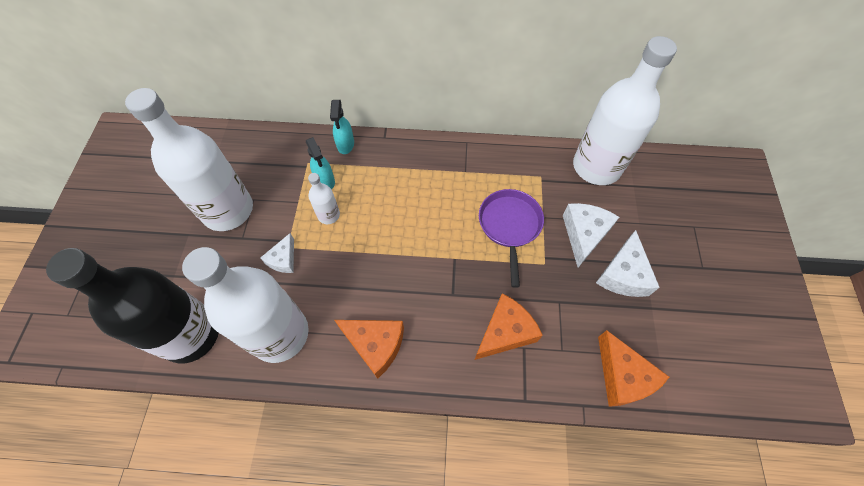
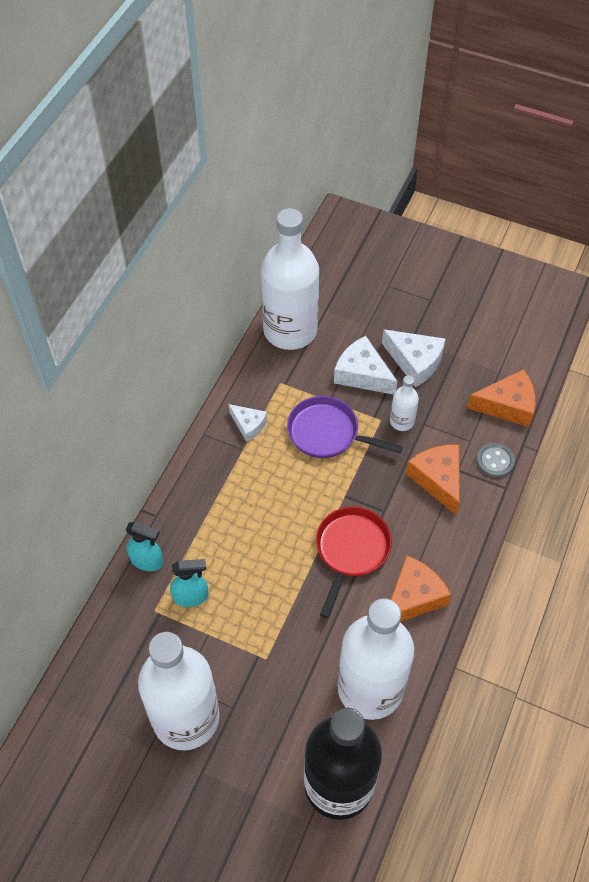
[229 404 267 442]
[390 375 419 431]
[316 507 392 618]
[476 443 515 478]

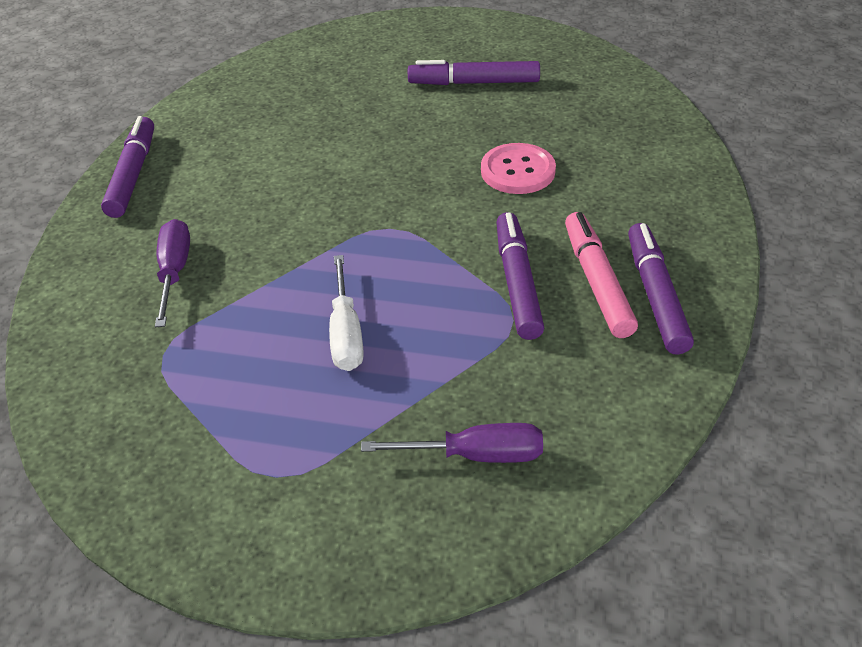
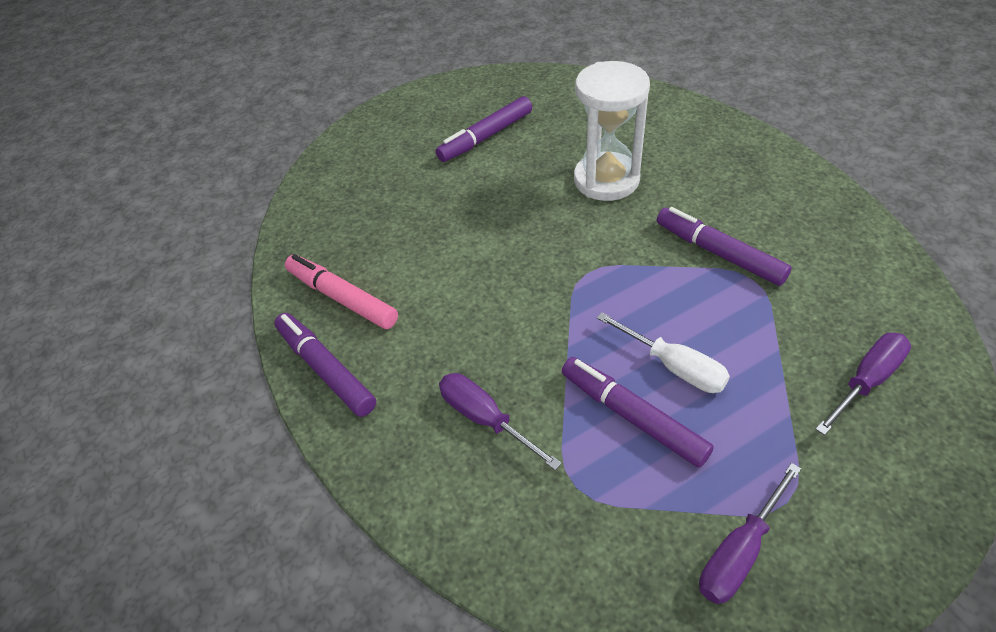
[574 61 650 201]
[285 254 398 329]
[562 357 714 468]
[699 463 801 604]

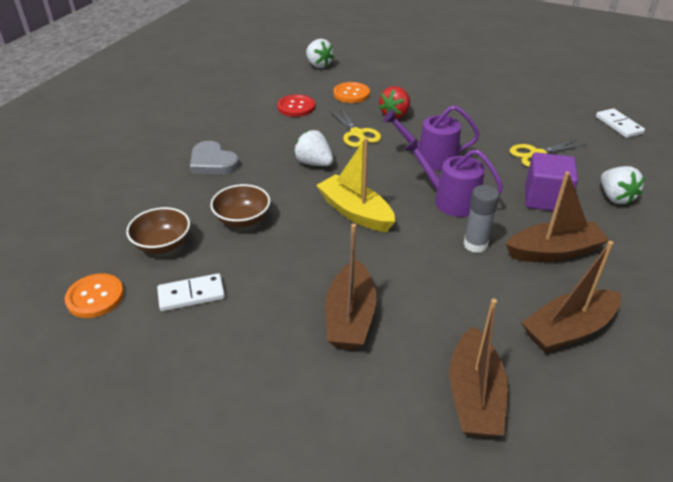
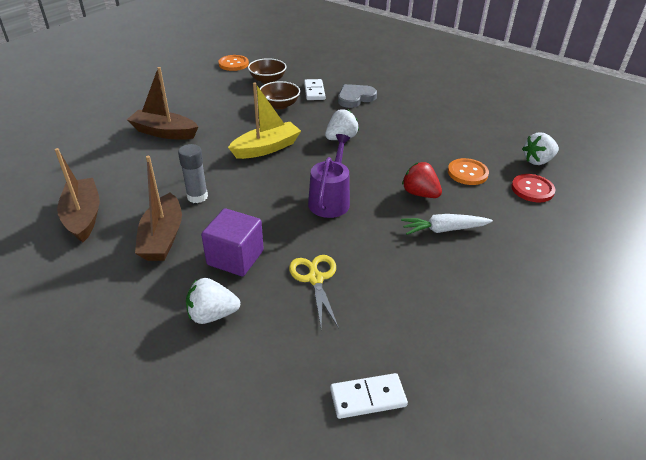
[304 79 325 100]
[511 174 555 202]
[329 107 382 147] (first image)
[404 138 503 217] (first image)
[449 299 508 437] (first image)
[401 214 493 235]

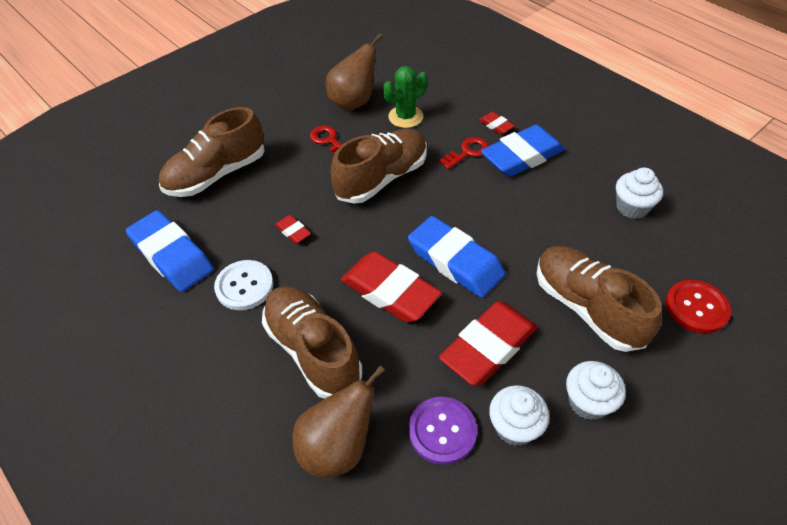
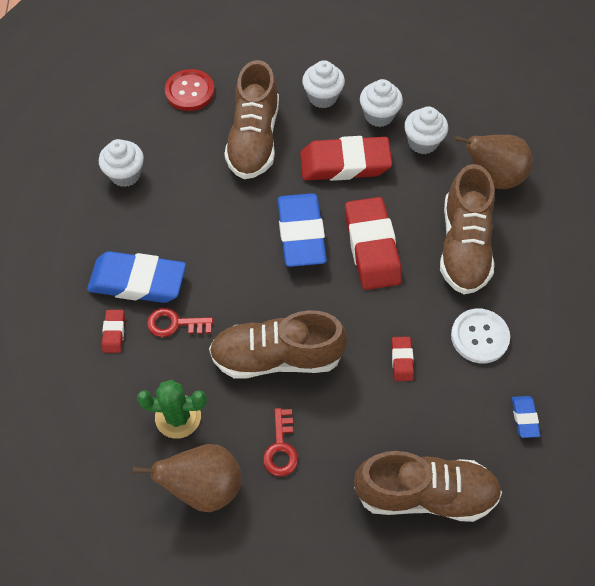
[512 396 540 438]
[404 106 448 154]

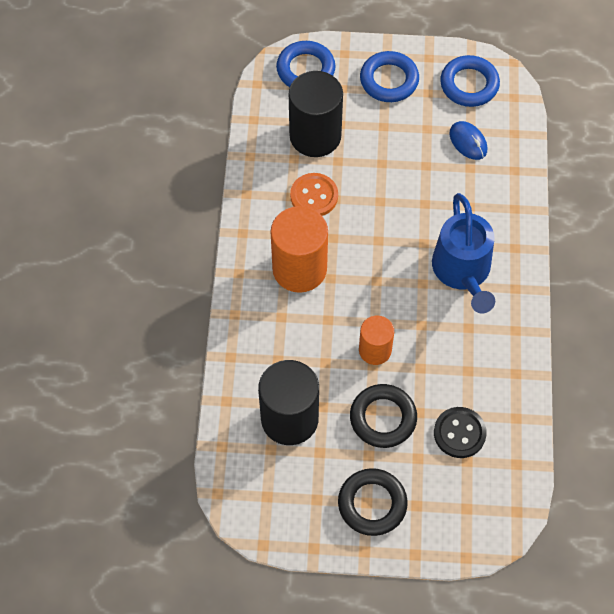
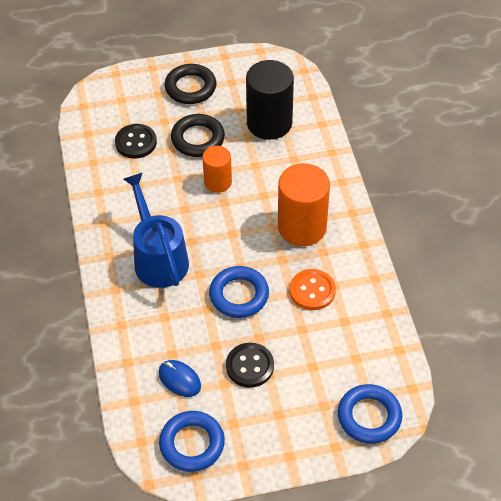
[289 71 343 157] (first image)
[209 266 269 318]
[226 343 274 388]

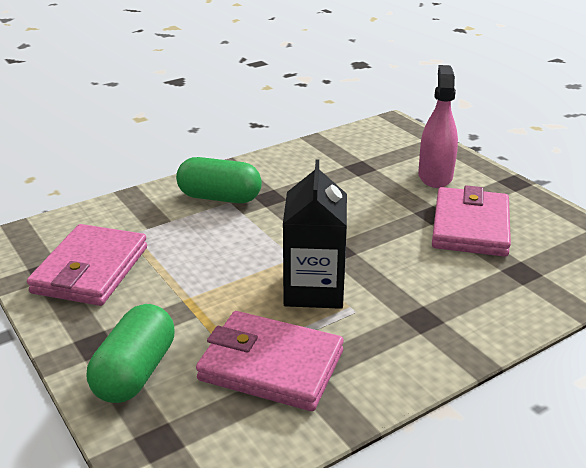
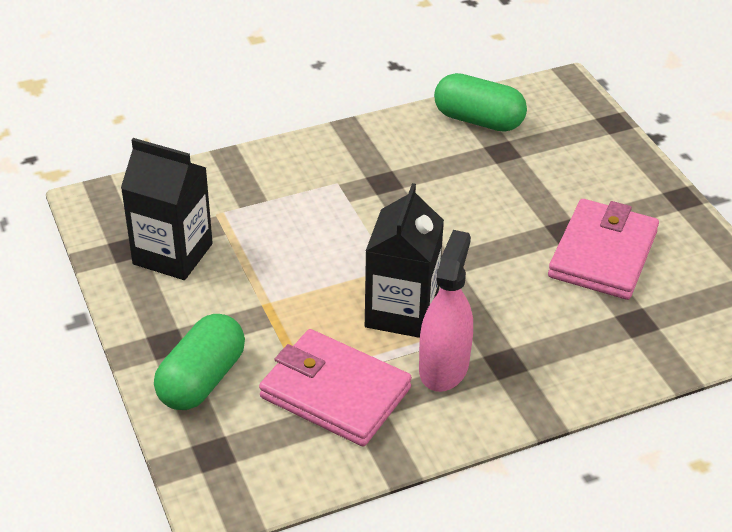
[121 138 213 280]
[434 73 527 132]
[419 230 473 392]

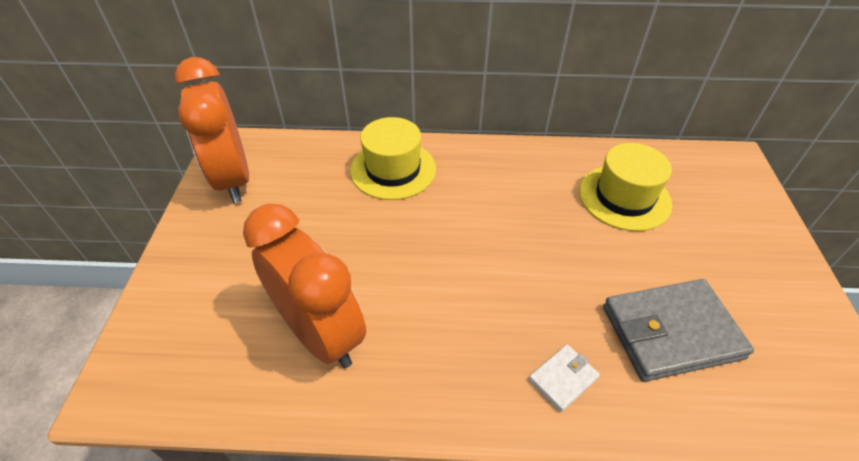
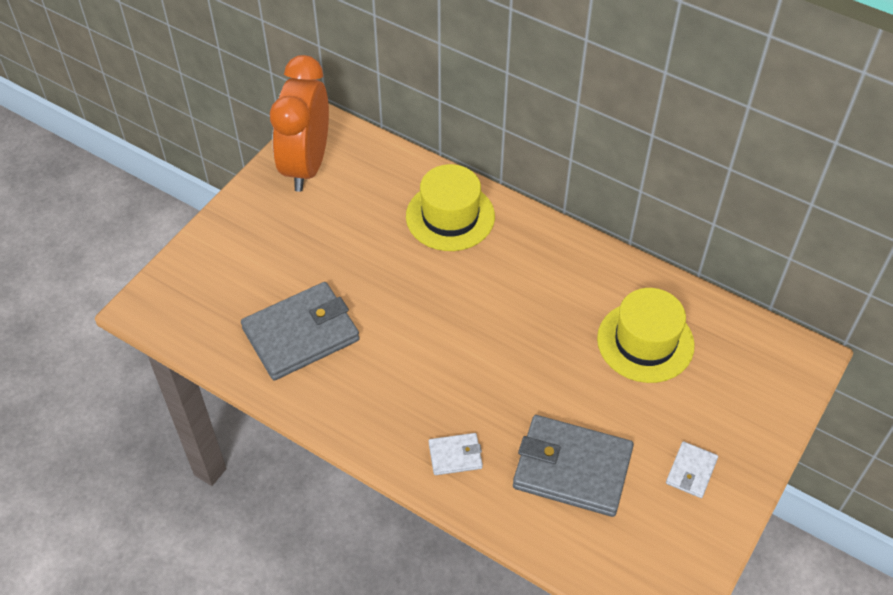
[241 282 360 380]
[666 441 718 498]

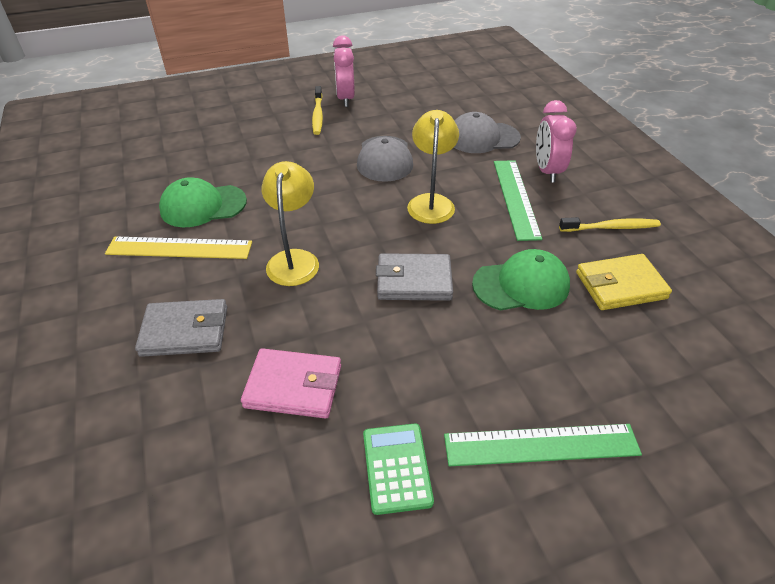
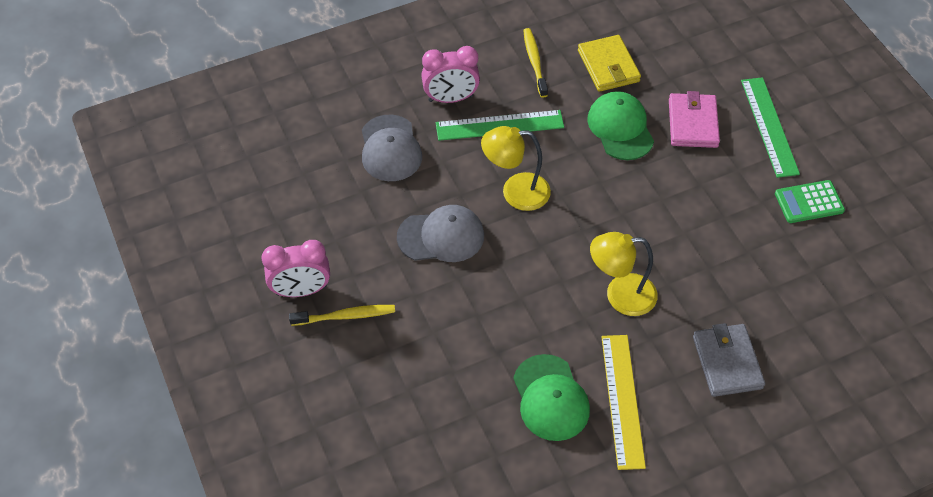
[669 91 720 148]
[376 253 453 301] (first image)

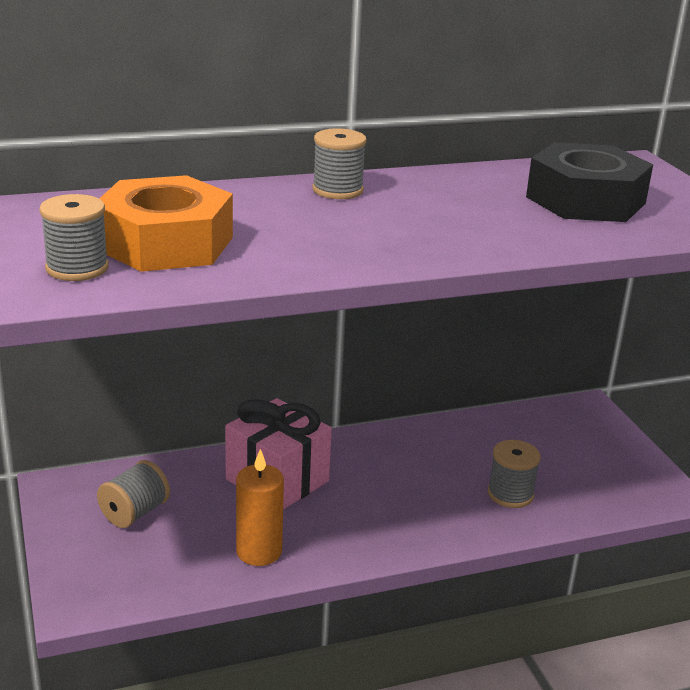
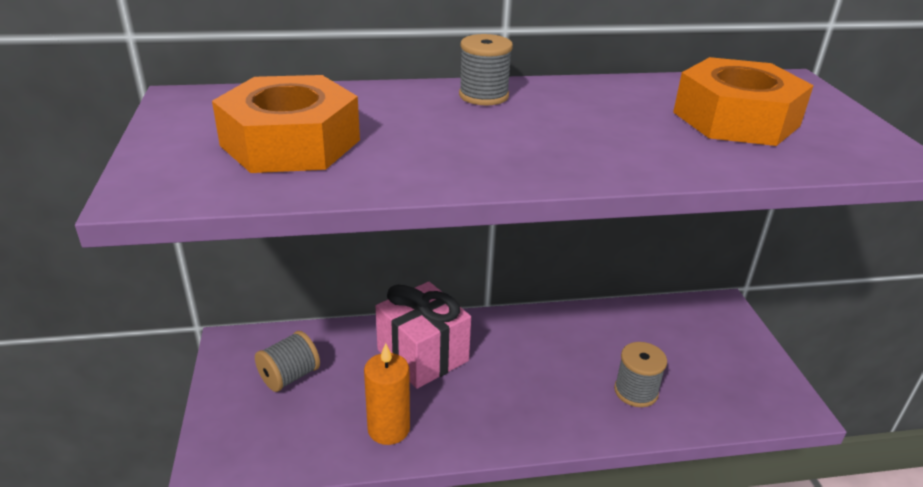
[39 194 109 281] (first image)
[673 57 814 146]

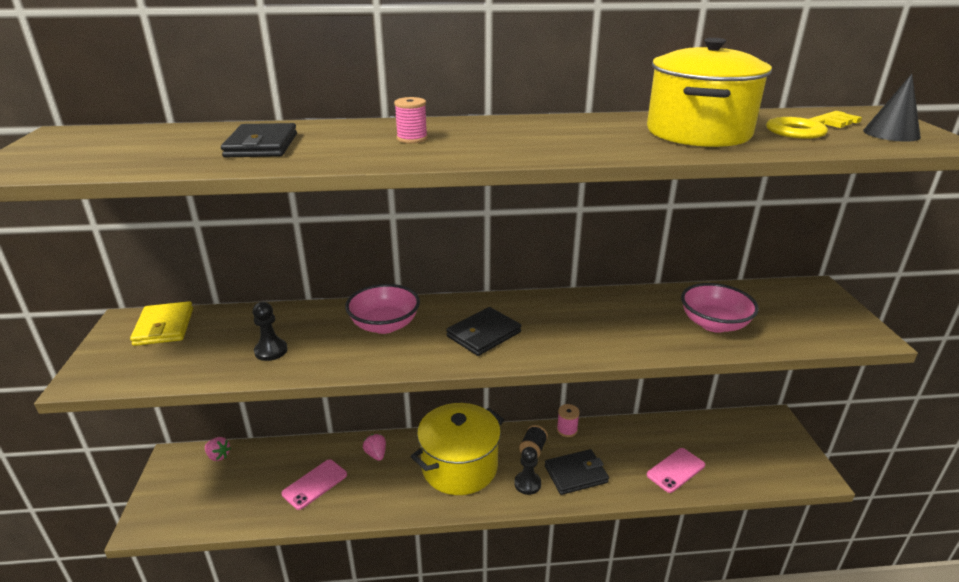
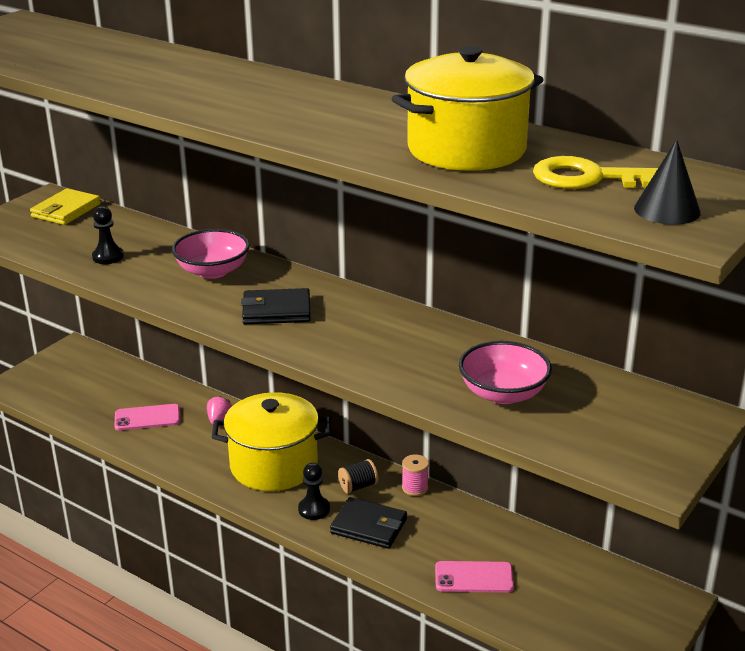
[205 437 231 461] (first image)
[221 123 297 157] (first image)
[394 97 428 143] (first image)

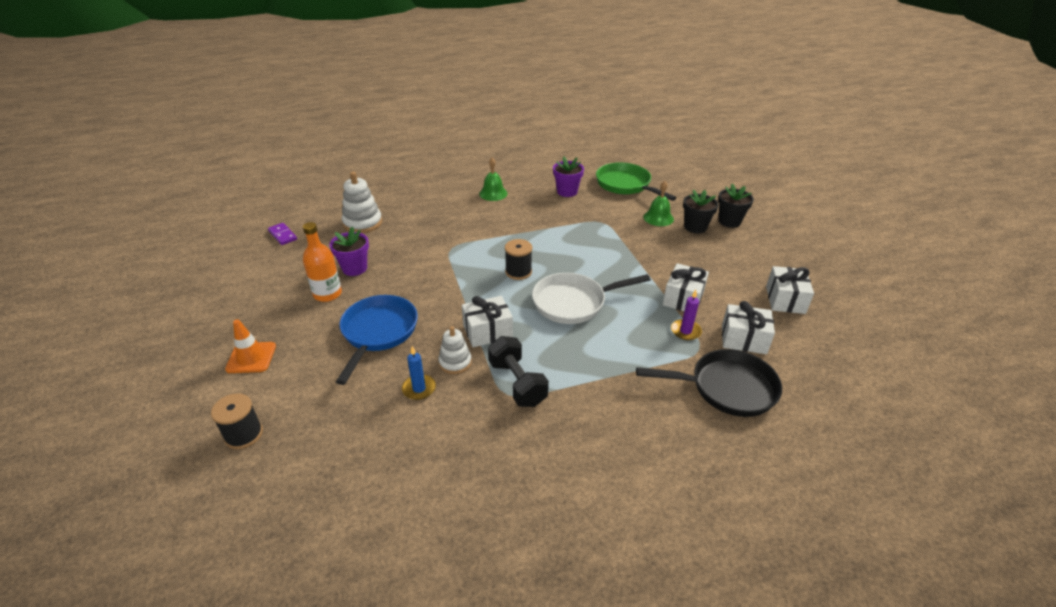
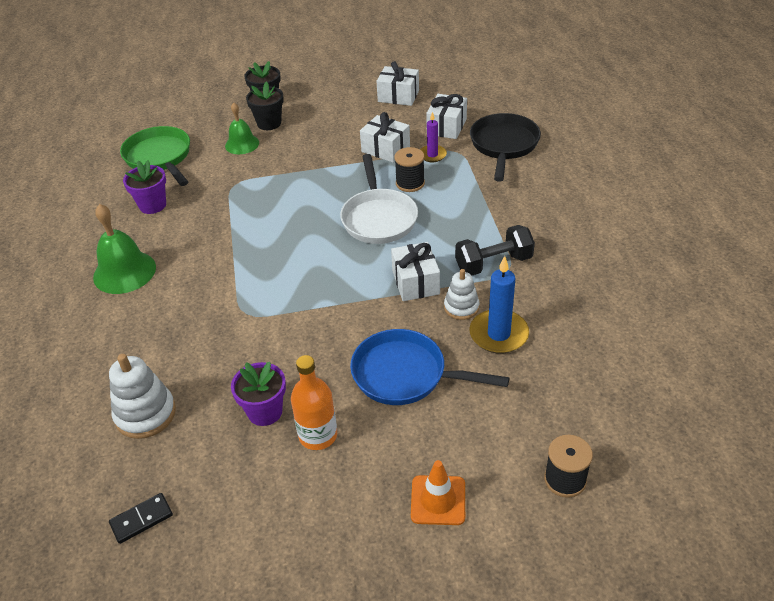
[109 493 173 544]
[470 256 529 354]
[93 204 156 294]
[394 147 425 192]
[120 126 190 186]

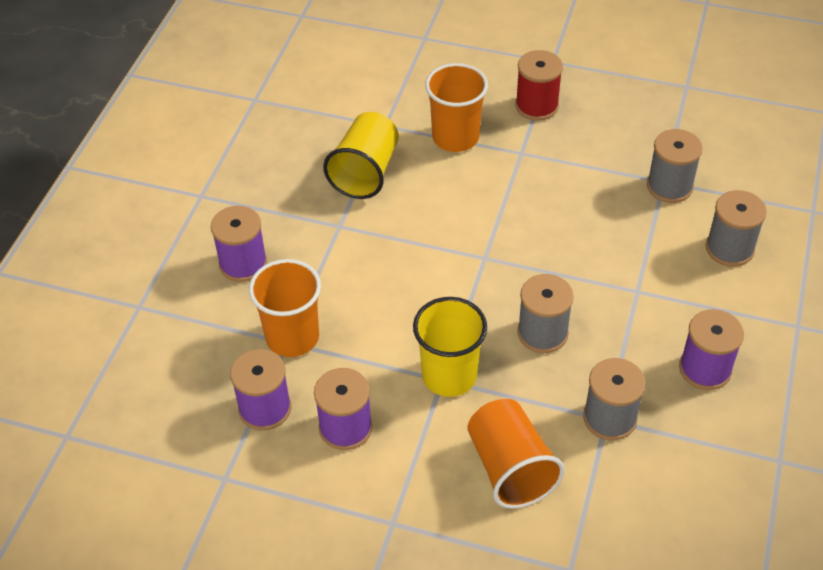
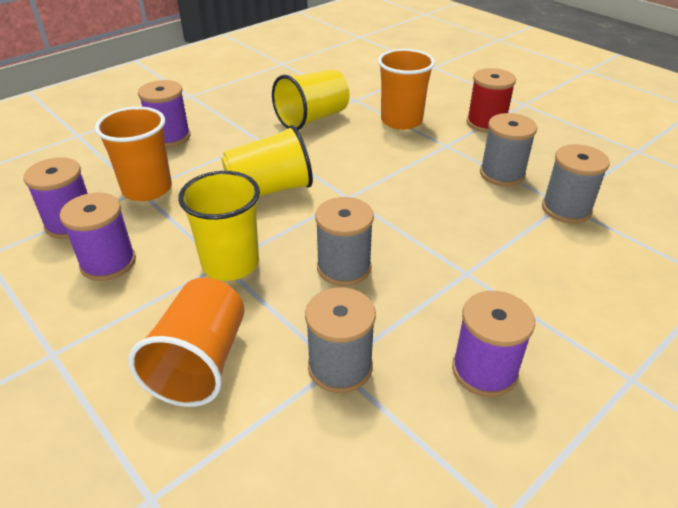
[480 113 537 187]
[221 125 313 196]

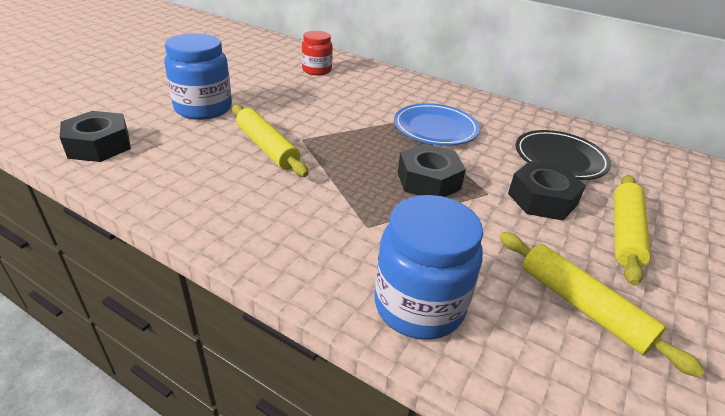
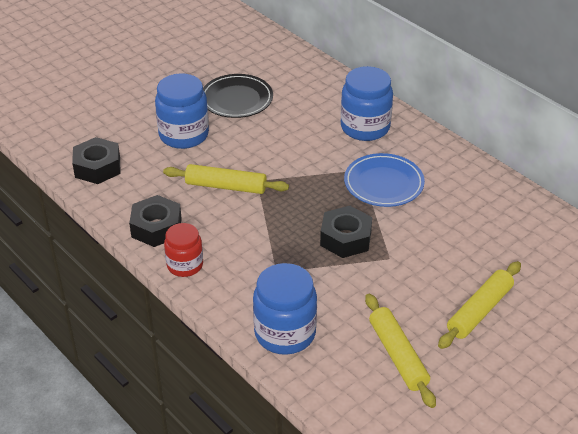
[163 164 289 194]
[164 223 203 277]
[129 195 182 247]
[203 74 273 118]
[341 66 393 141]

